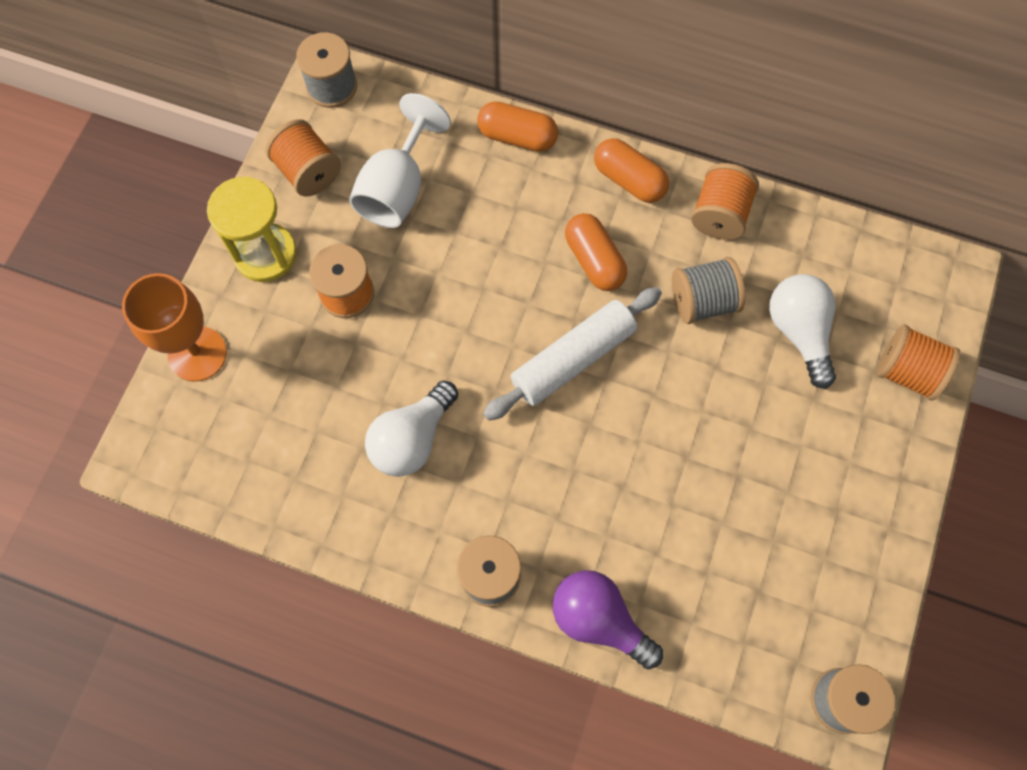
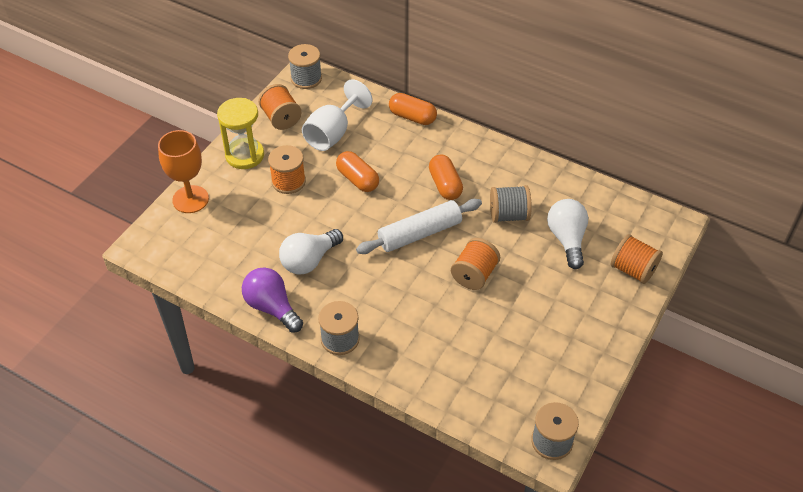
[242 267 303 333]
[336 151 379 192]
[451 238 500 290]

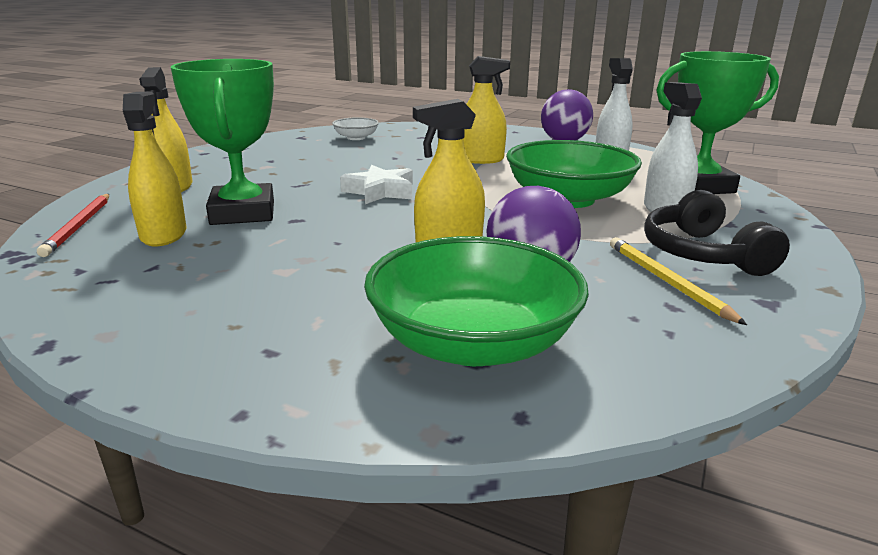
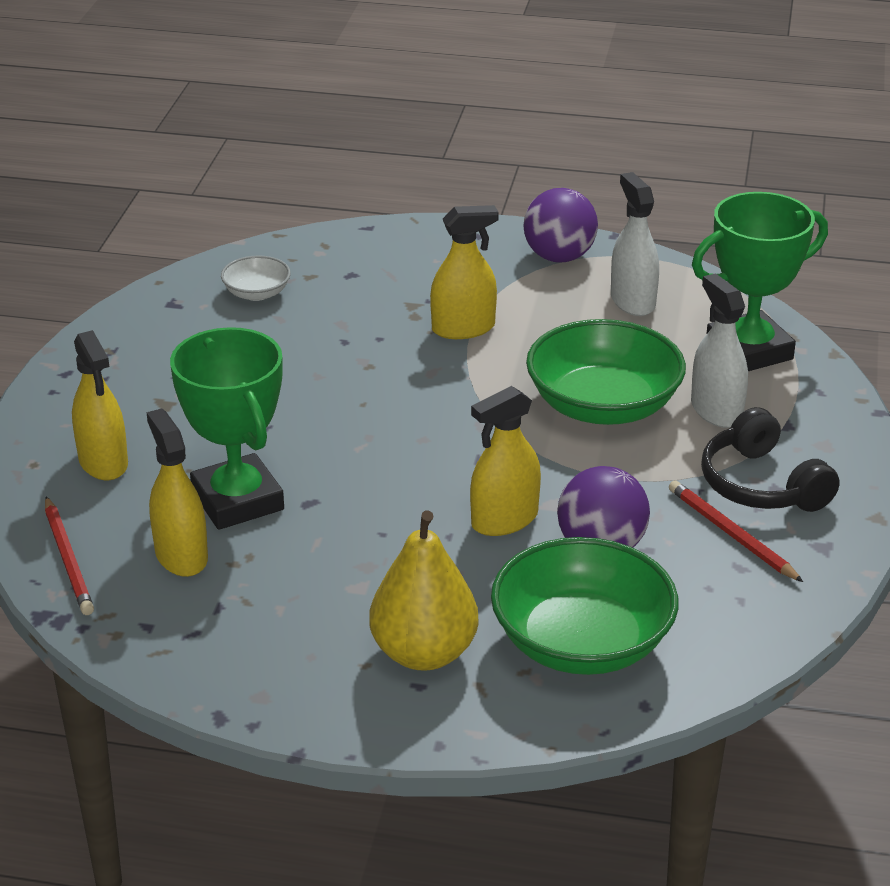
[340 165 413 204] (first image)
[669 480 803 582]
[369 511 479 671]

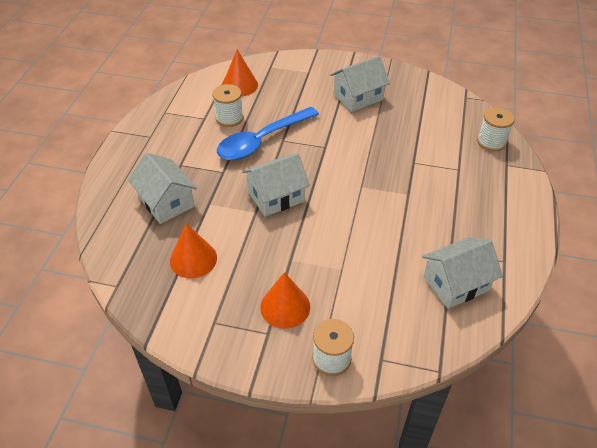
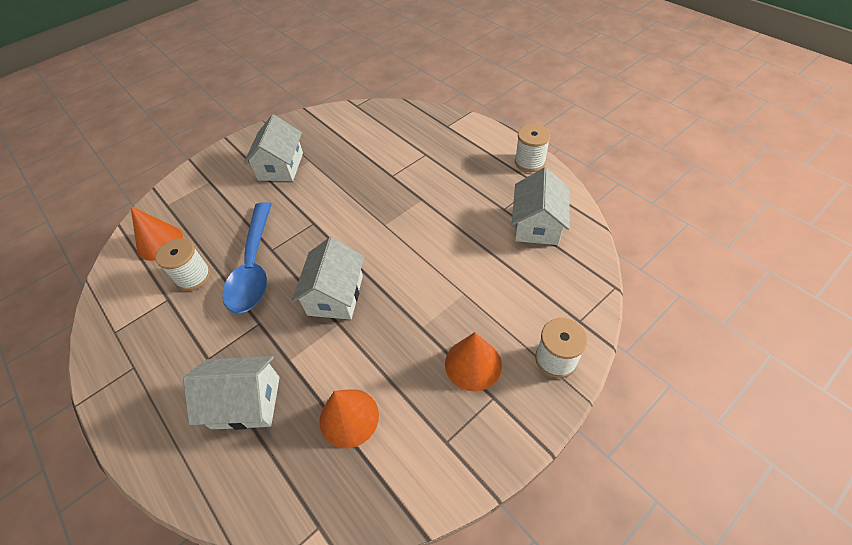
[515 124 551 172]

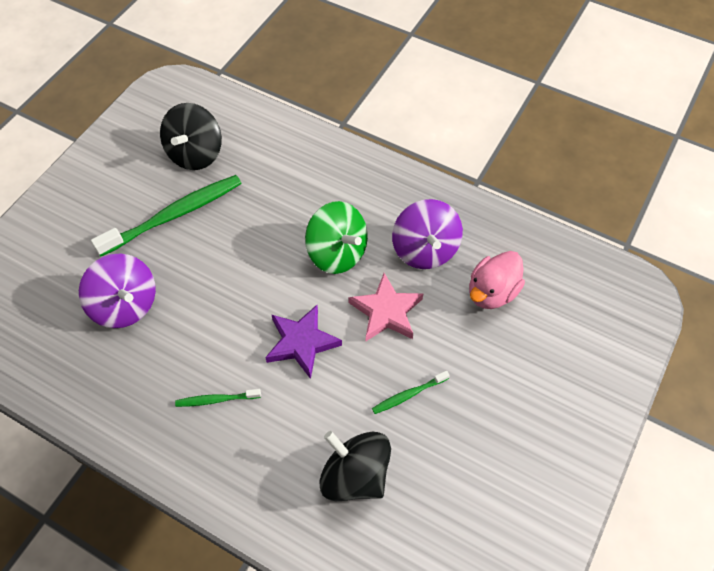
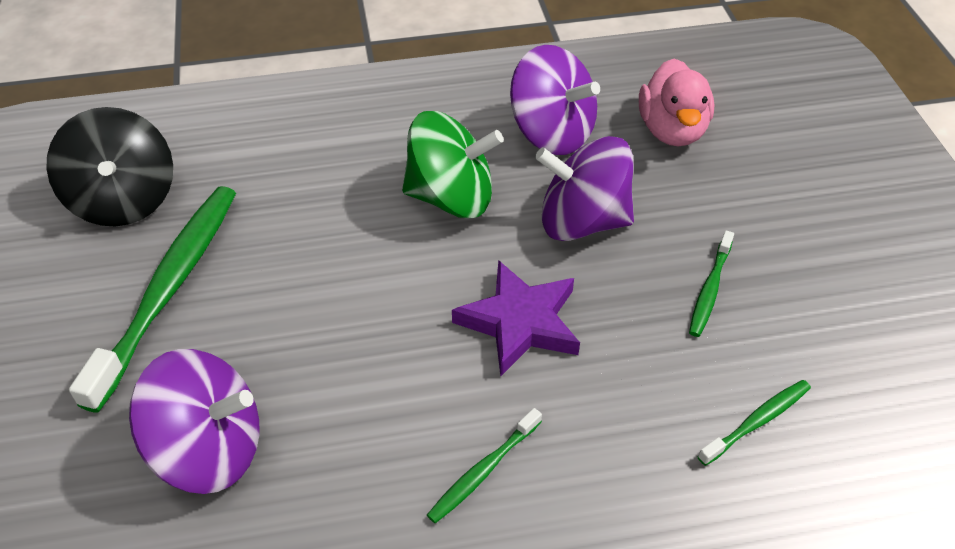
[697 380 811 466]
[535 136 634 241]

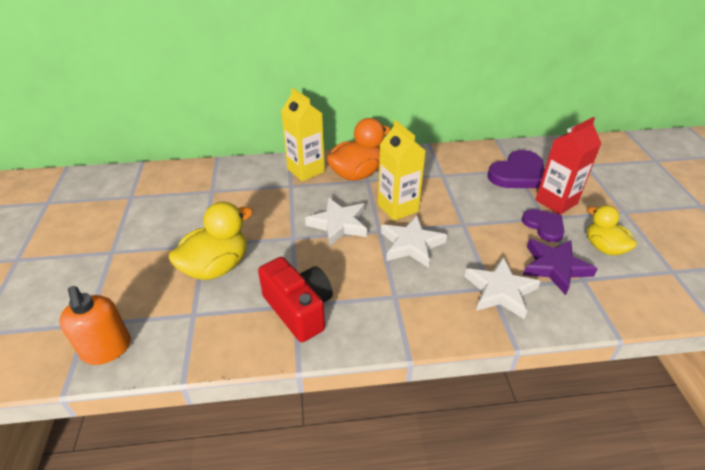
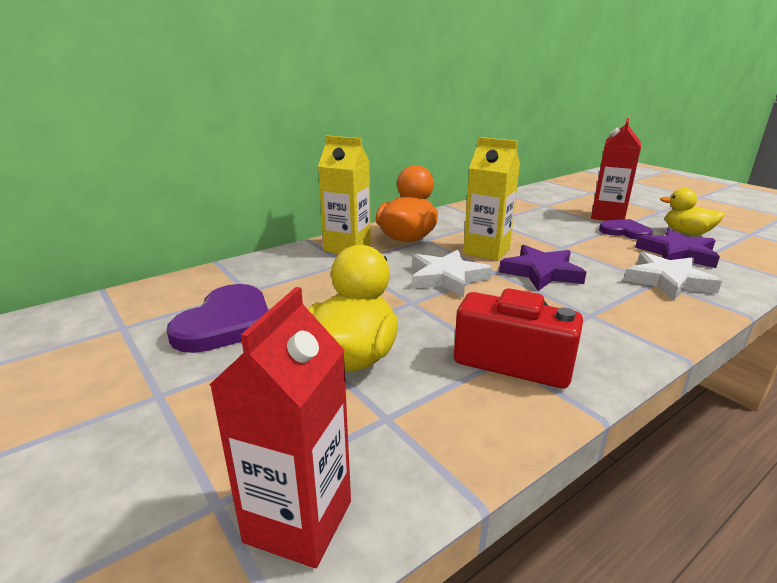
[209 287 351 568]
[499 245 586 291]
[166 284 268 353]

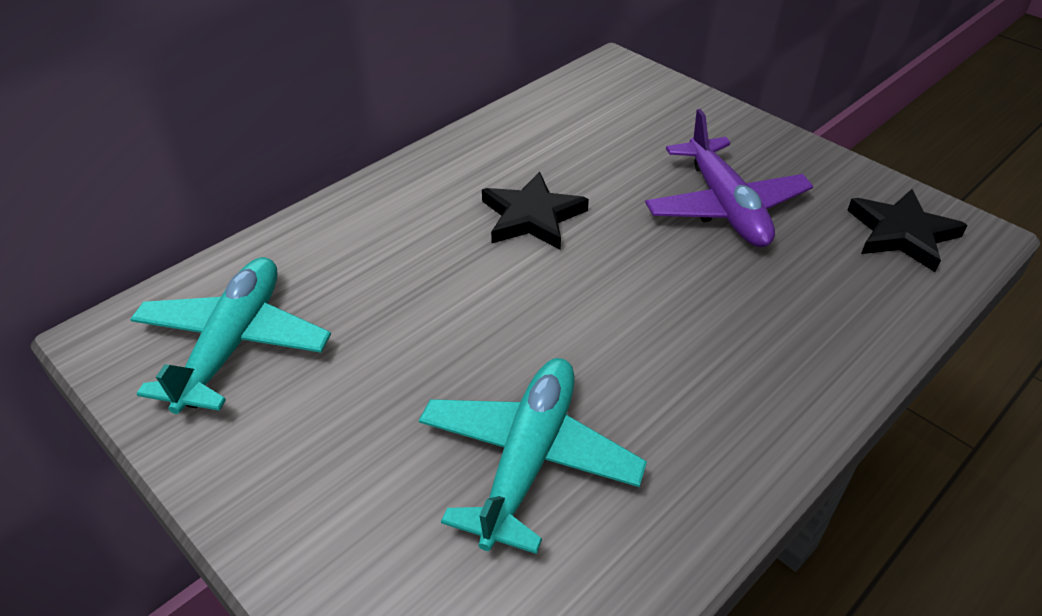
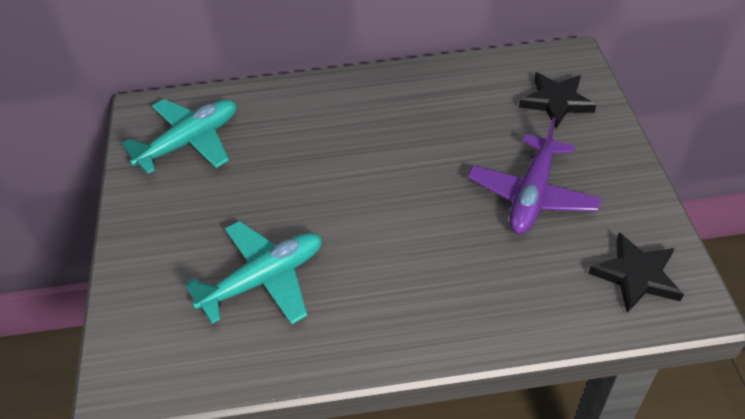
[519 72 596 129]

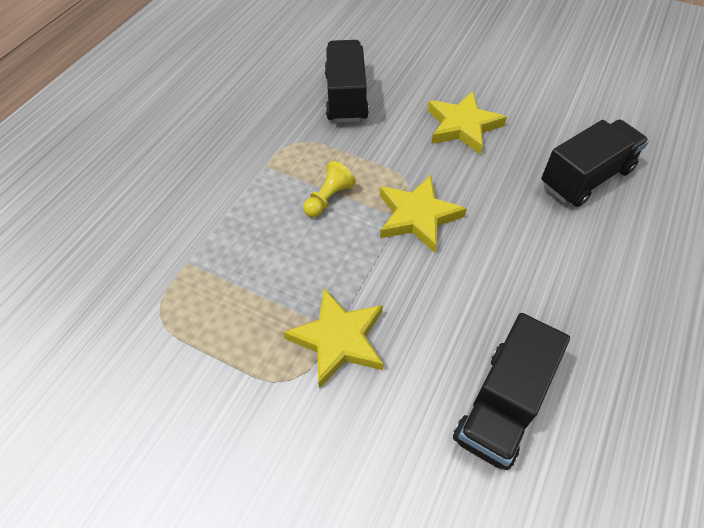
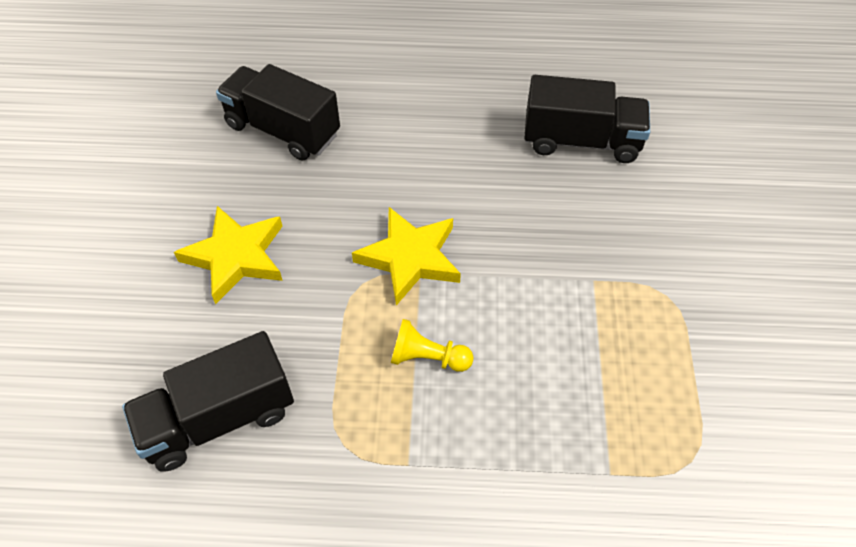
[283 288 383 389] (first image)

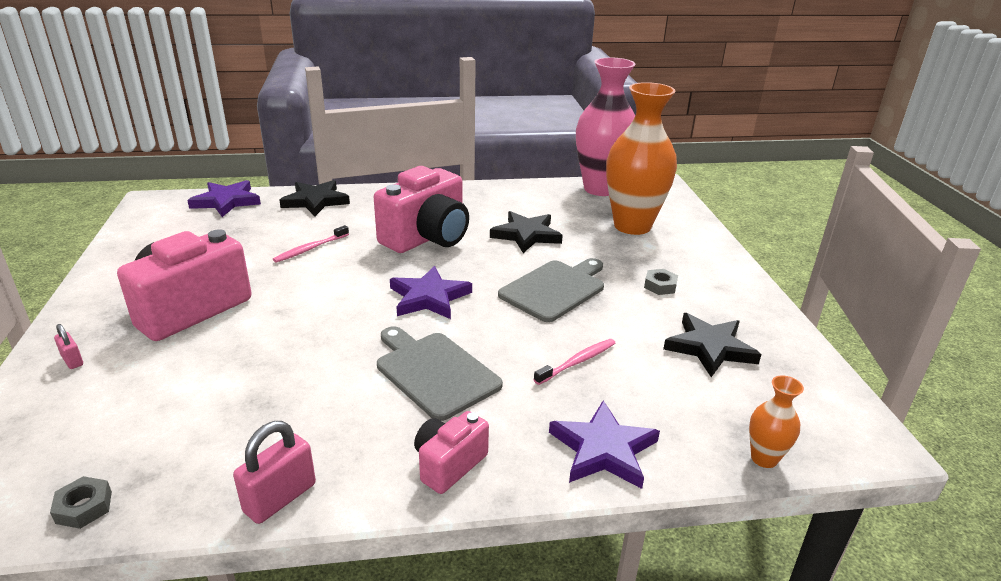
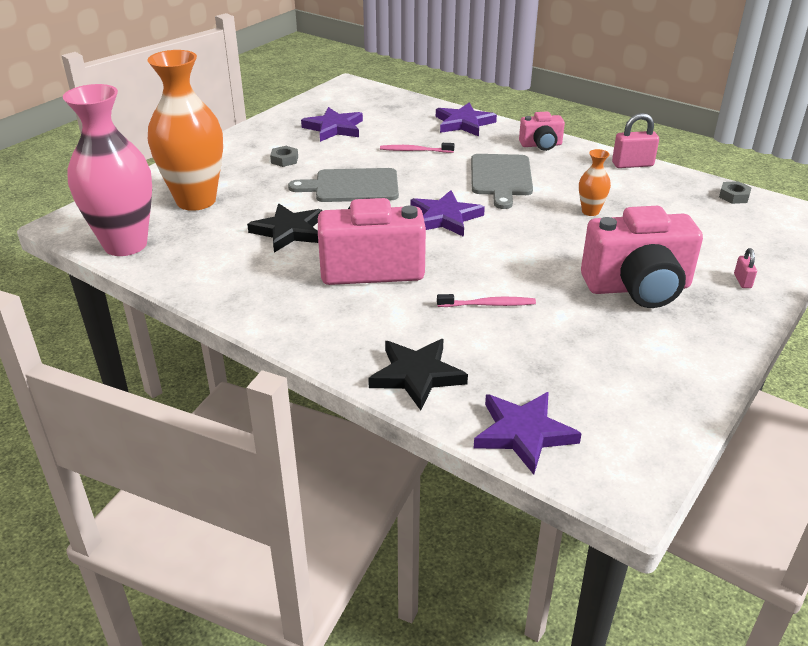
[301 107 363 142]
[579 149 611 216]

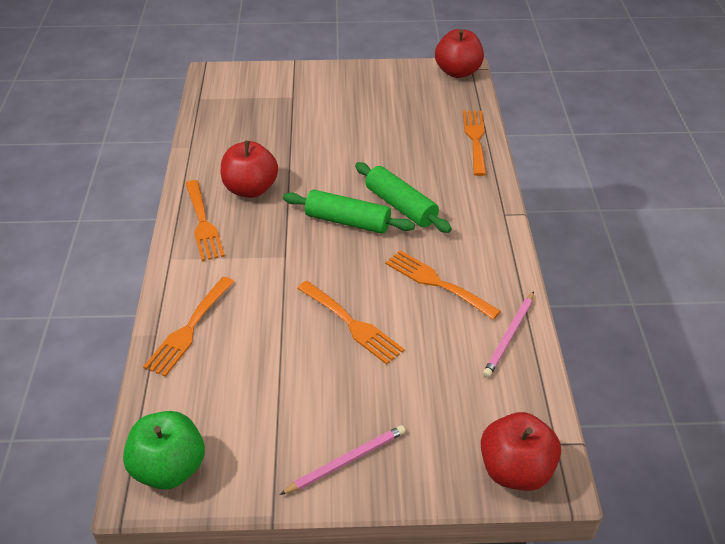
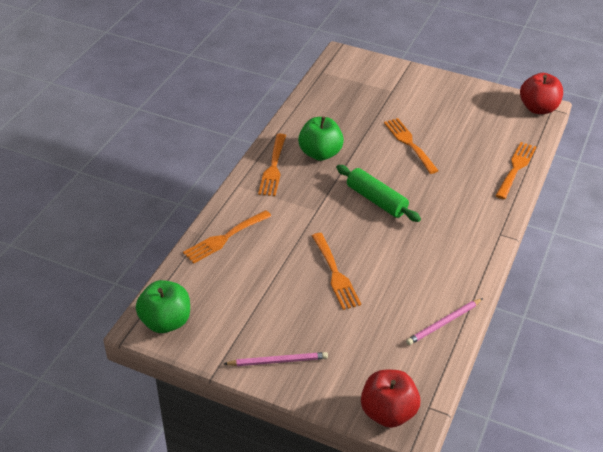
[298 116 344 161]
[355 162 452 233] (first image)
[384 118 439 174]

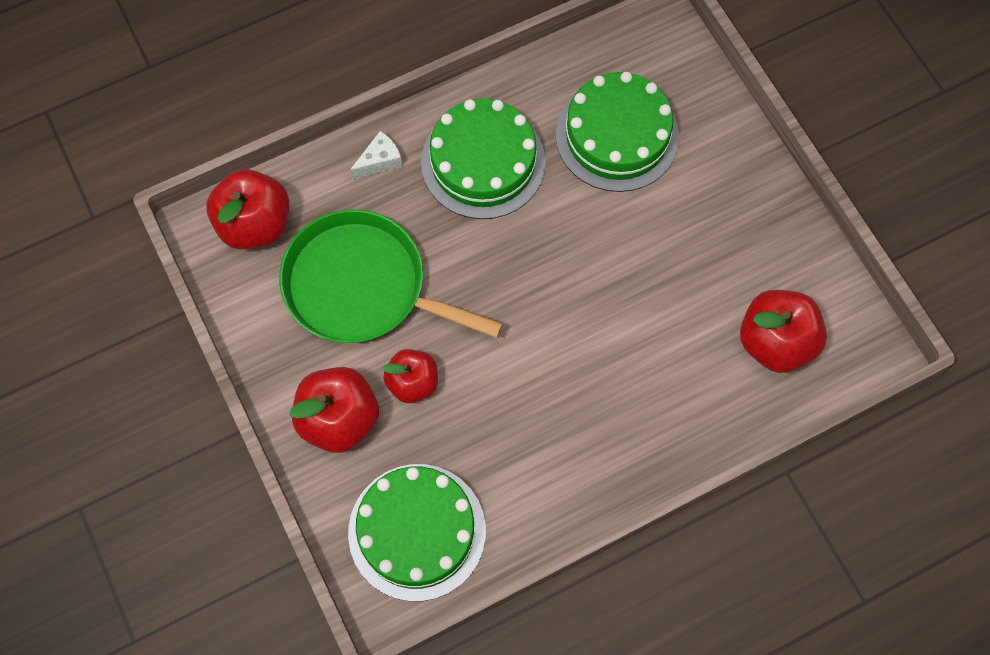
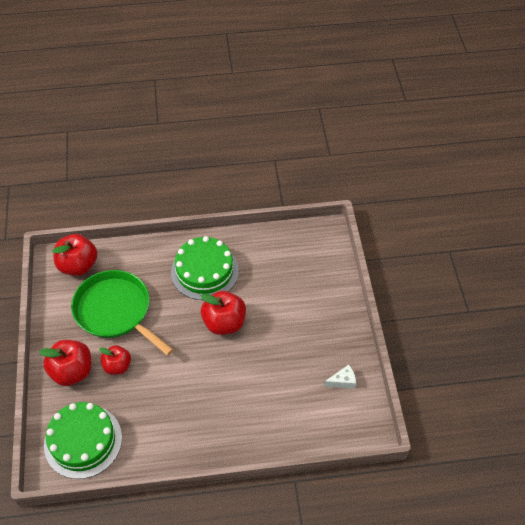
[324 365 356 389]
[556 72 679 192] (first image)
[201 291 246 335]

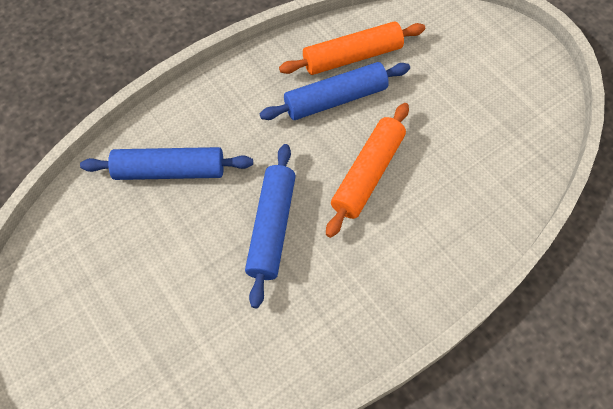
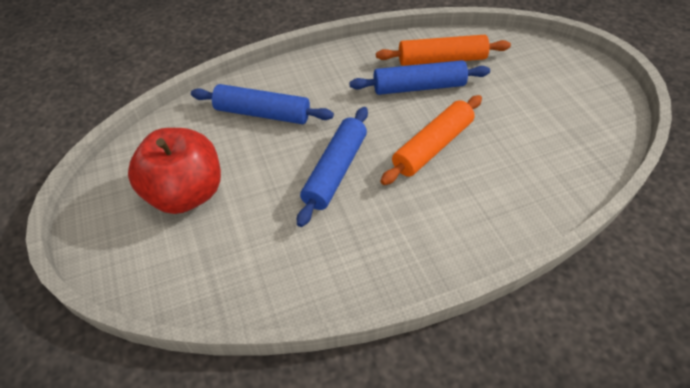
[128 128 221 214]

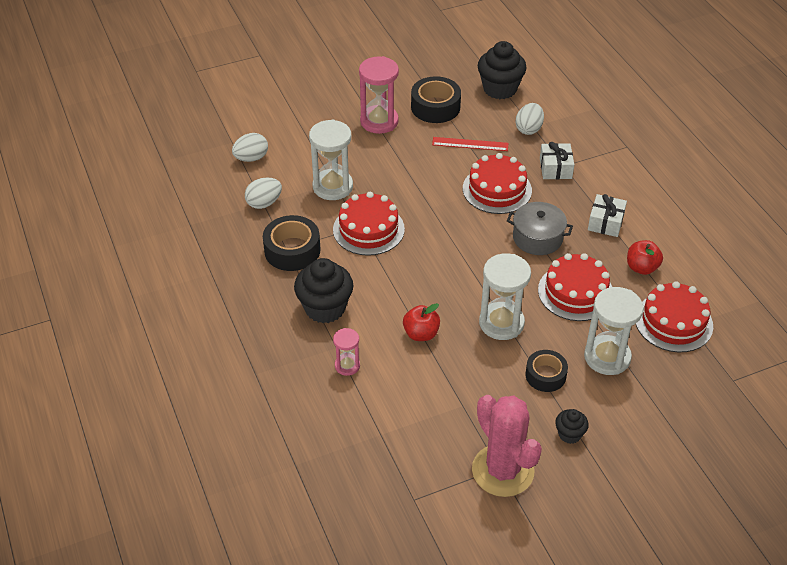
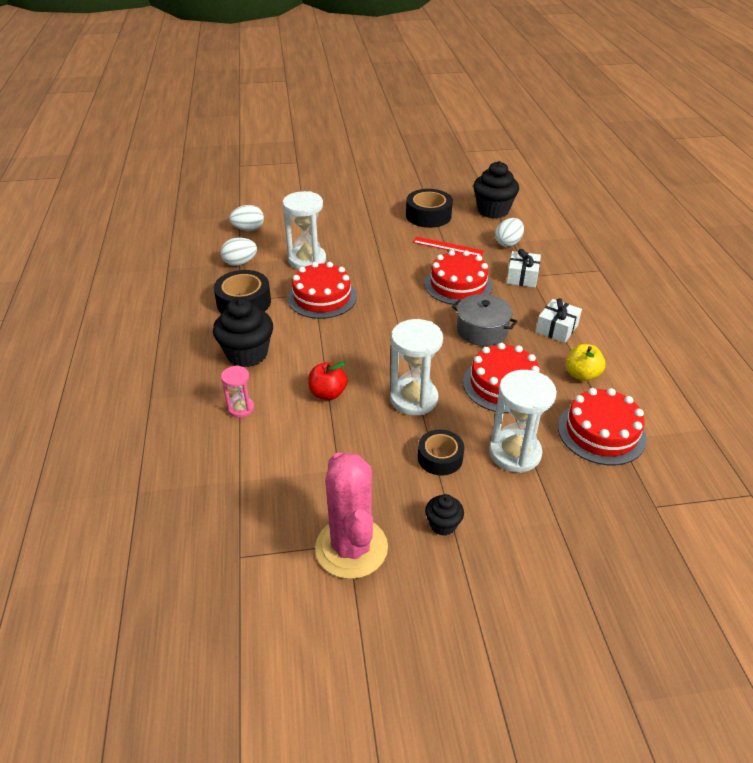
[359 56 399 134] (first image)
[566 344 605 381]

